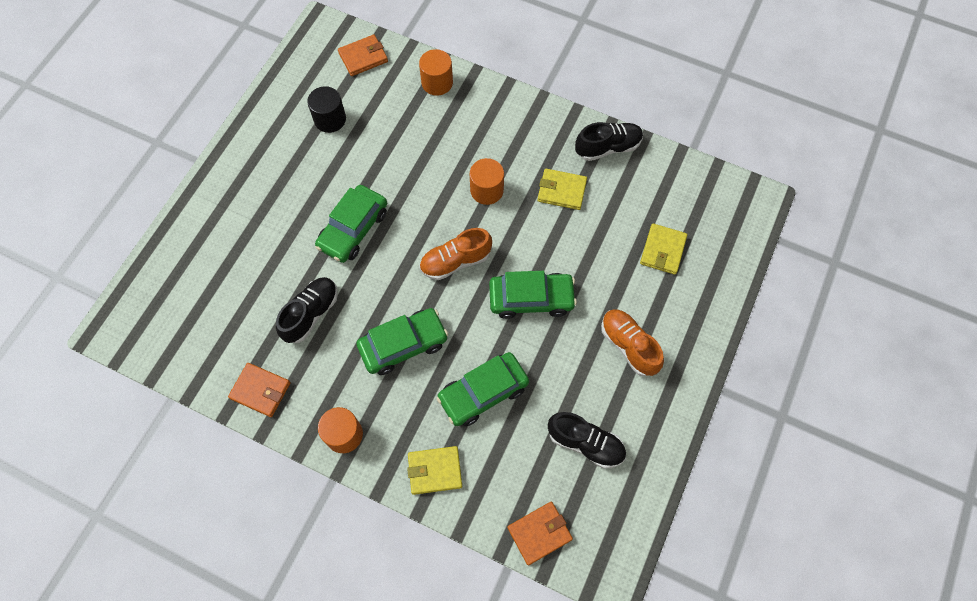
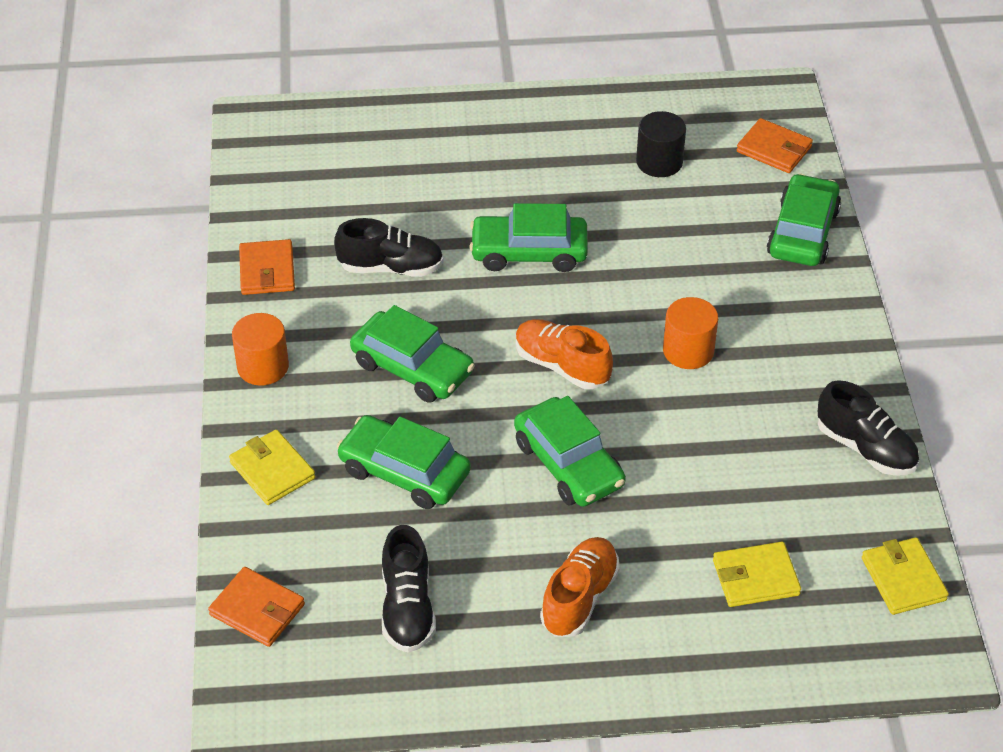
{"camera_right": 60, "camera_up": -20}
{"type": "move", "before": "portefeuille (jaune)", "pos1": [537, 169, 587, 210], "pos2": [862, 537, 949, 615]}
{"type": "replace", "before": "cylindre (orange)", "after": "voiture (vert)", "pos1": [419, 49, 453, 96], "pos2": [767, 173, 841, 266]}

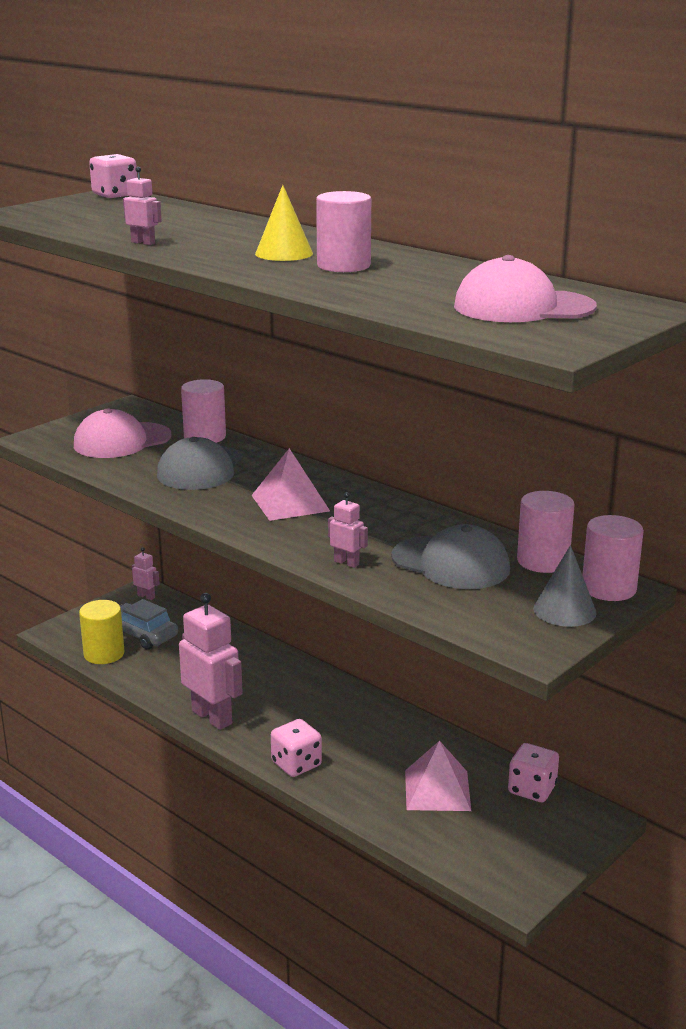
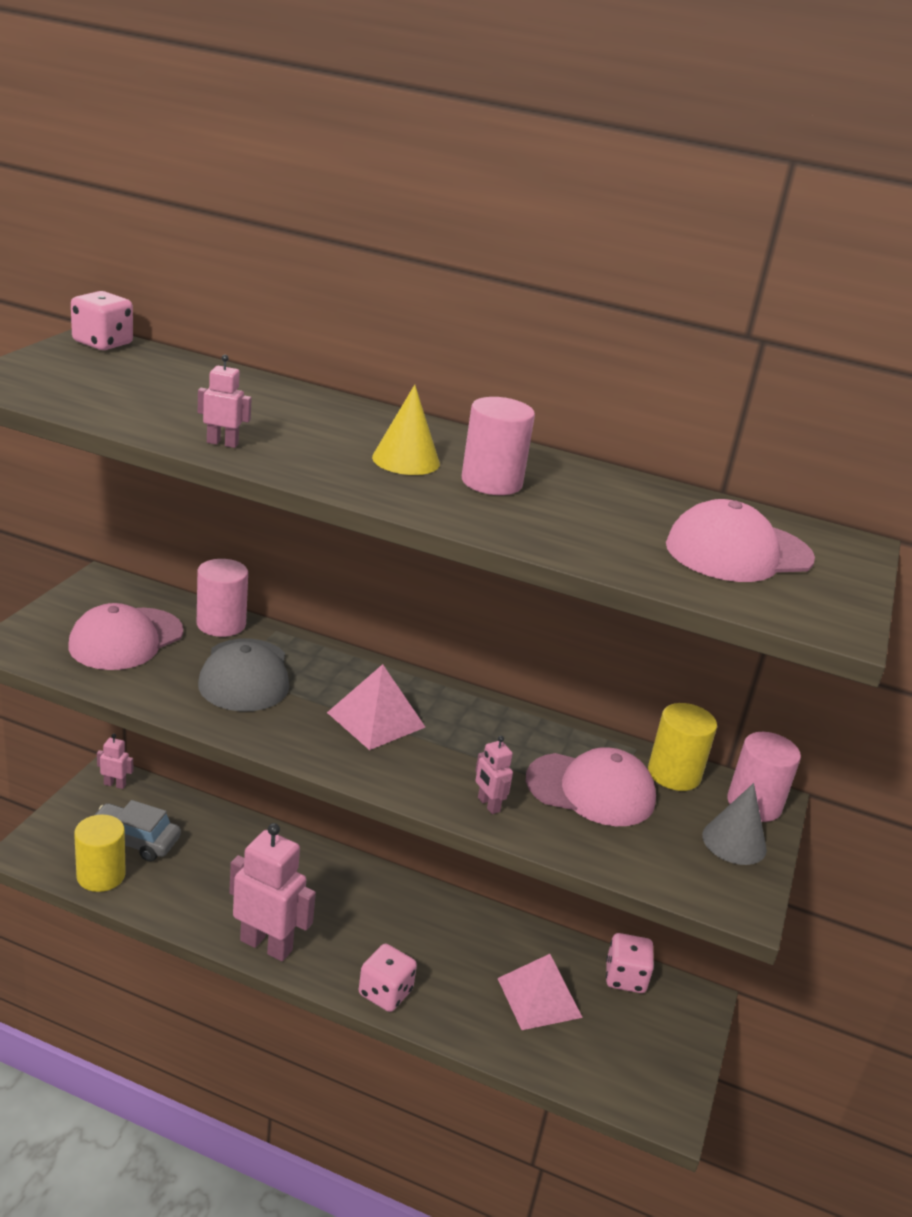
{"camera_right": -25, "camera_up": 5}
{"type": "recolor", "before": "casquette (gris)", "after": "casquette (rose)", "pos1": [391, 524, 510, 589], "pos2": [526, 747, 656, 826]}
{"type": "recolor", "before": "cylindre (rose)", "after": "cylindre (jaune)", "pos1": [517, 491, 575, 573], "pos2": [648, 703, 717, 791]}
{"type": "rotate", "before": "robot (rose)", "pos1": [328, 492, 368, 568], "pos2": [475, 736, 513, 814], "turn": -135}

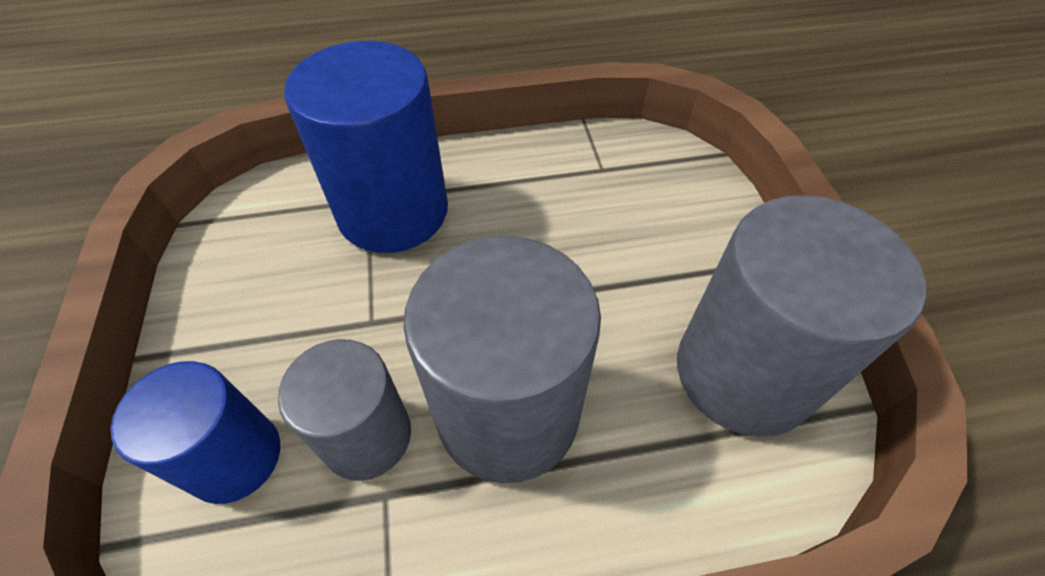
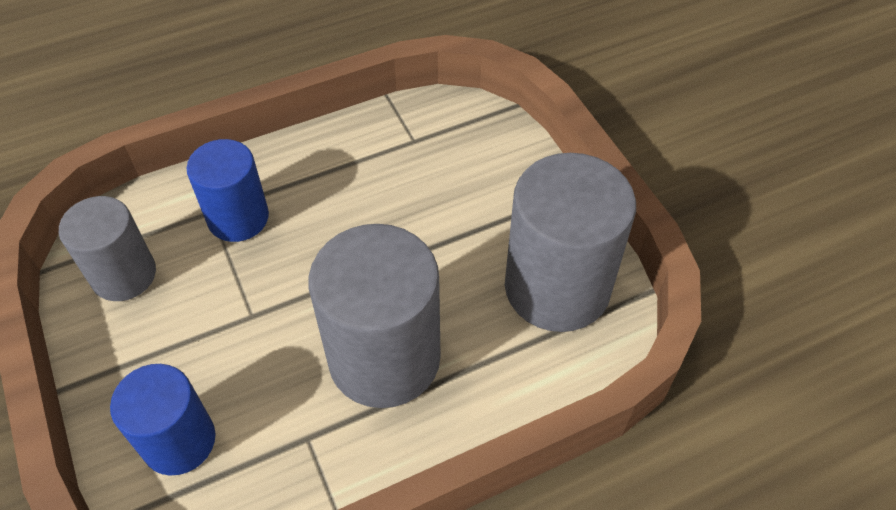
{"camera_right": -15, "camera_up": 0}
{"type": "move", "before": "cylindre (gris)", "pos1": [278, 339, 411, 481], "pos2": [59, 196, 156, 301]}
{"type": "resize", "before": "cylindre (bleu)", "pos1": [284, 41, 448, 253], "pos2": [186, 139, 269, 242], "scale": 0.61}

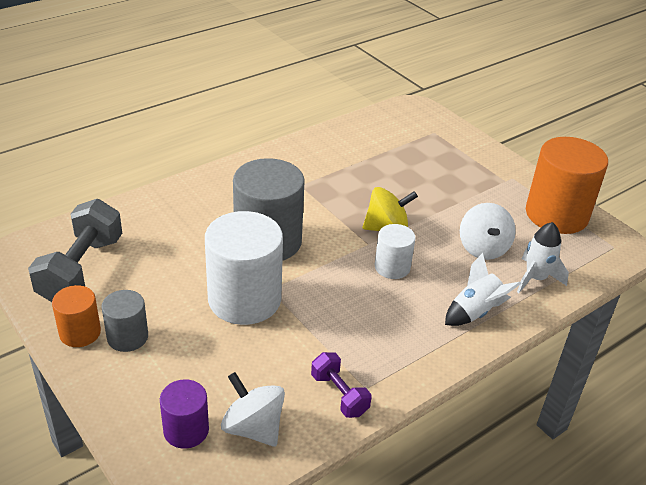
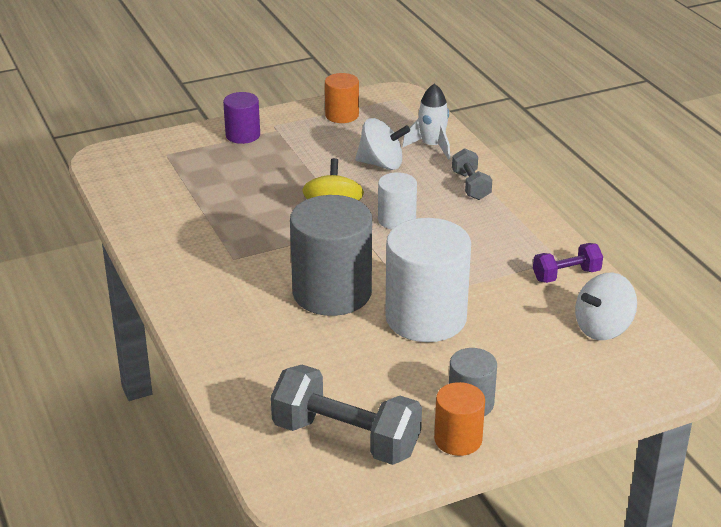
{"camera_right": -75, "camera_up": -5}
{"type": "move", "before": "cylindre (violet)", "pos1": [160, 379, 209, 449], "pos2": [223, 92, 260, 144]}
{"type": "replace", "before": "fusée (blanc)", "after": "haltère (gris)", "pos1": [445, 253, 521, 326], "pos2": [452, 148, 492, 200]}
{"type": "resize", "before": "cylindre (orange)", "pos1": [526, 137, 608, 234], "pos2": [325, 73, 359, 123], "scale": 0.52}

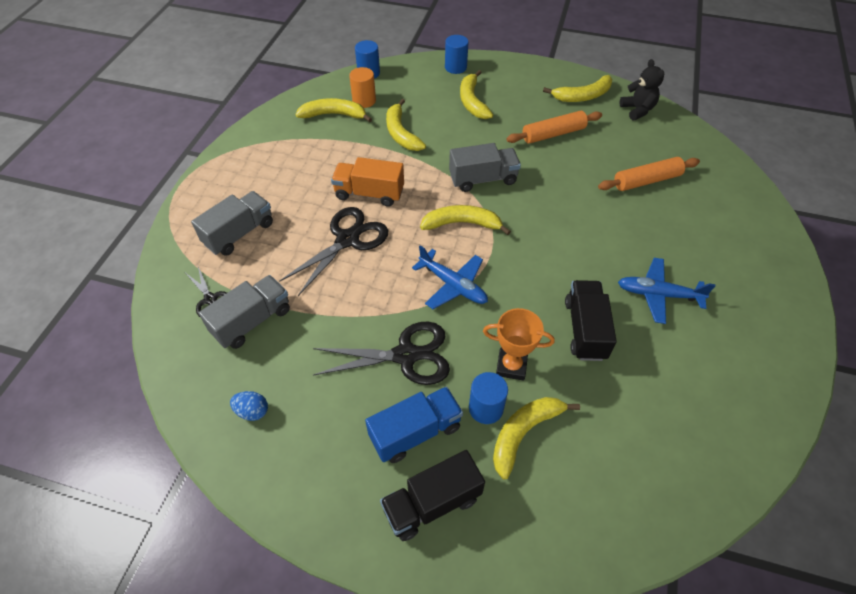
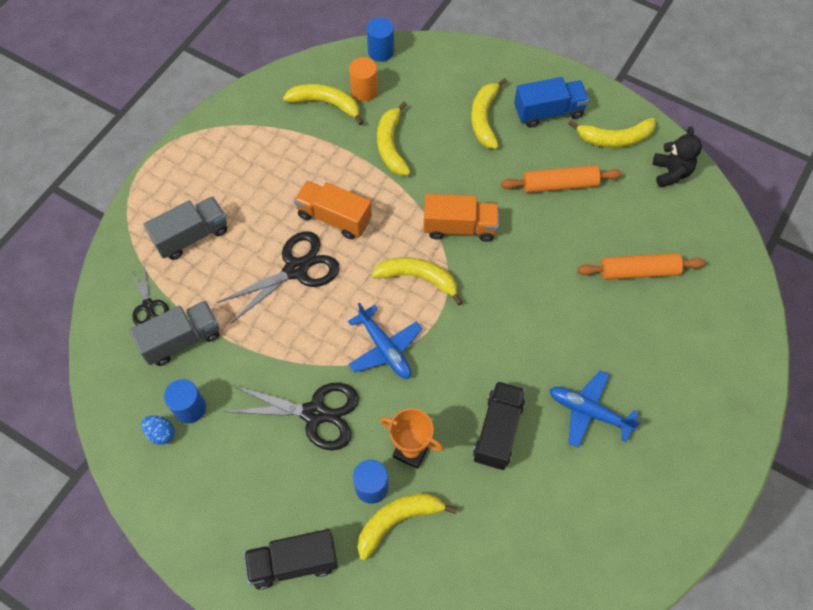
{"camera_right": 15, "camera_up": 10}
{"type": "move", "before": "camion (bleu)", "pos1": [365, 386, 463, 463], "pos2": [514, 77, 589, 128]}
{"type": "move", "before": "cylindre (bleu)", "pos1": [445, 35, 468, 74], "pos2": [164, 379, 206, 424]}
{"type": "recolor", "before": "camion (gris)", "after": "camion (orange)", "pos1": [449, 143, 521, 192], "pos2": [423, 194, 499, 242]}

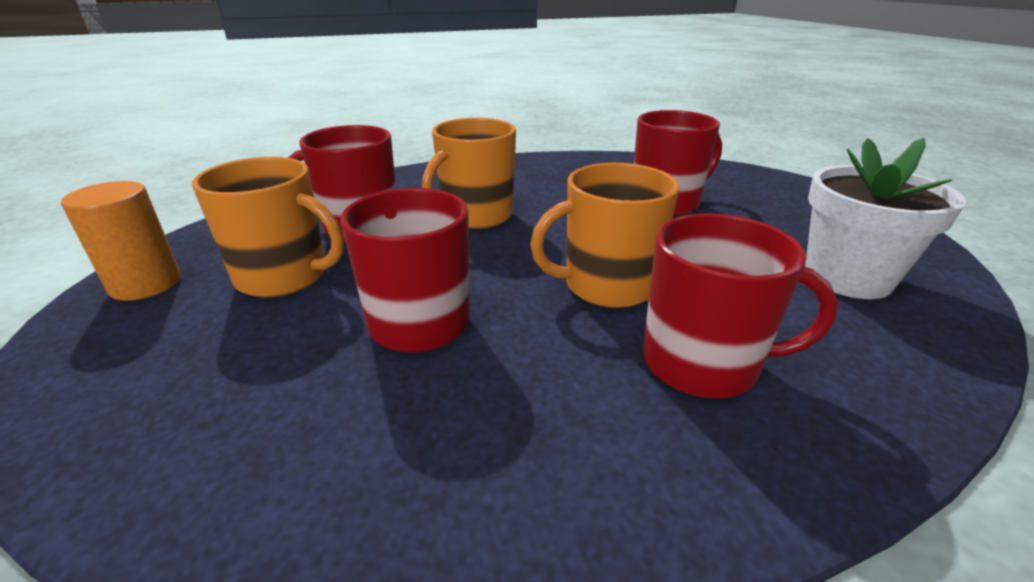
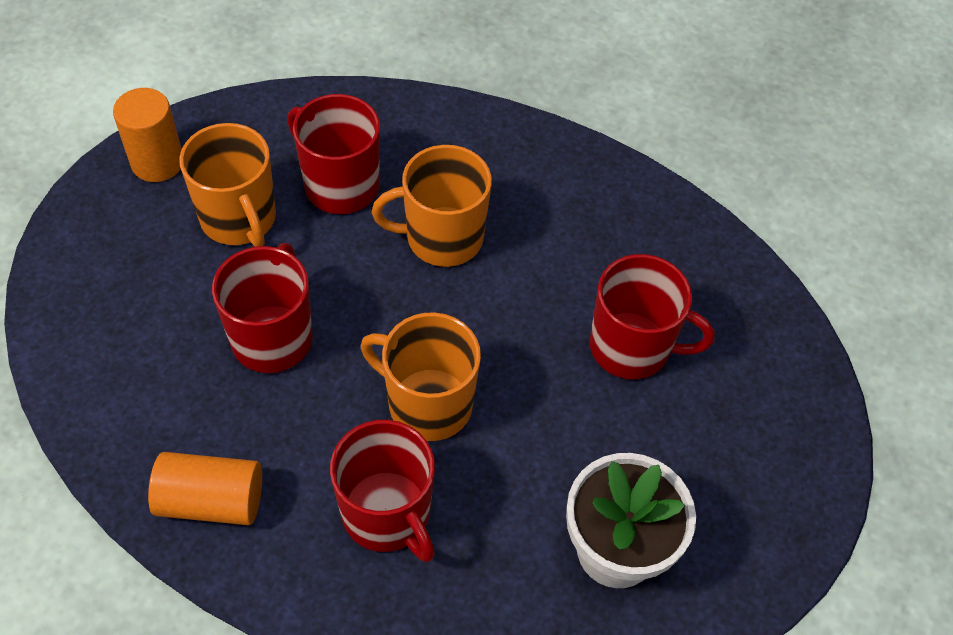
{"camera_right": 40, "camera_up": 25}
{"type": "insert", "after": "cylindre (orange)", "pos2": [148, 452, 262, 525]}

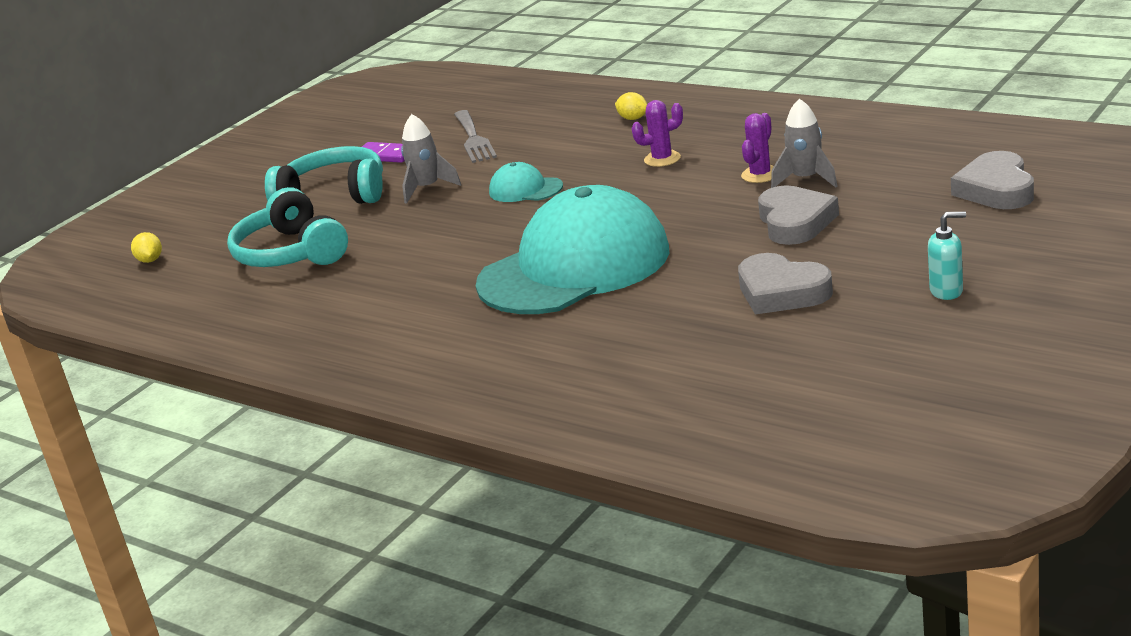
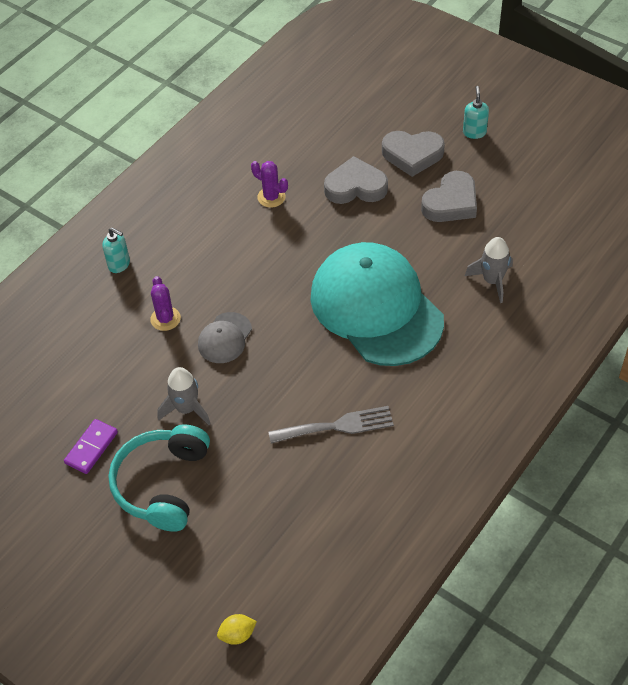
{"camera_right": -90, "camera_up": 25}
{"type": "delete", "before": "casque audio (turquoise)", "pos1": [227, 187, 348, 267]}
{"type": "move", "before": "fourchette (gris)", "pos1": [454, 110, 497, 163], "pos2": [268, 406, 394, 443]}
{"type": "move", "before": "cactus (violet)", "pos1": [632, 100, 683, 167], "pos2": [150, 276, 181, 331]}
{"type": "move", "before": "fusée (gris)", "pos1": [771, 99, 837, 188], "pos2": [465, 237, 513, 303]}
{"type": "move", "before": "cœur (gris)", "pos1": [951, 151, 1034, 209], "pos2": [382, 131, 445, 177]}
{"type": "replace", "before": "citron (jaune)", "after": "distributeur de savon (turquoise)", "pos1": [615, 92, 647, 120], "pos2": [102, 228, 130, 273]}
{"type": "recolor", "before": "casquette (turquoise)", "after": "casquette (gris)", "pos1": [489, 162, 563, 202], "pos2": [198, 312, 252, 363]}

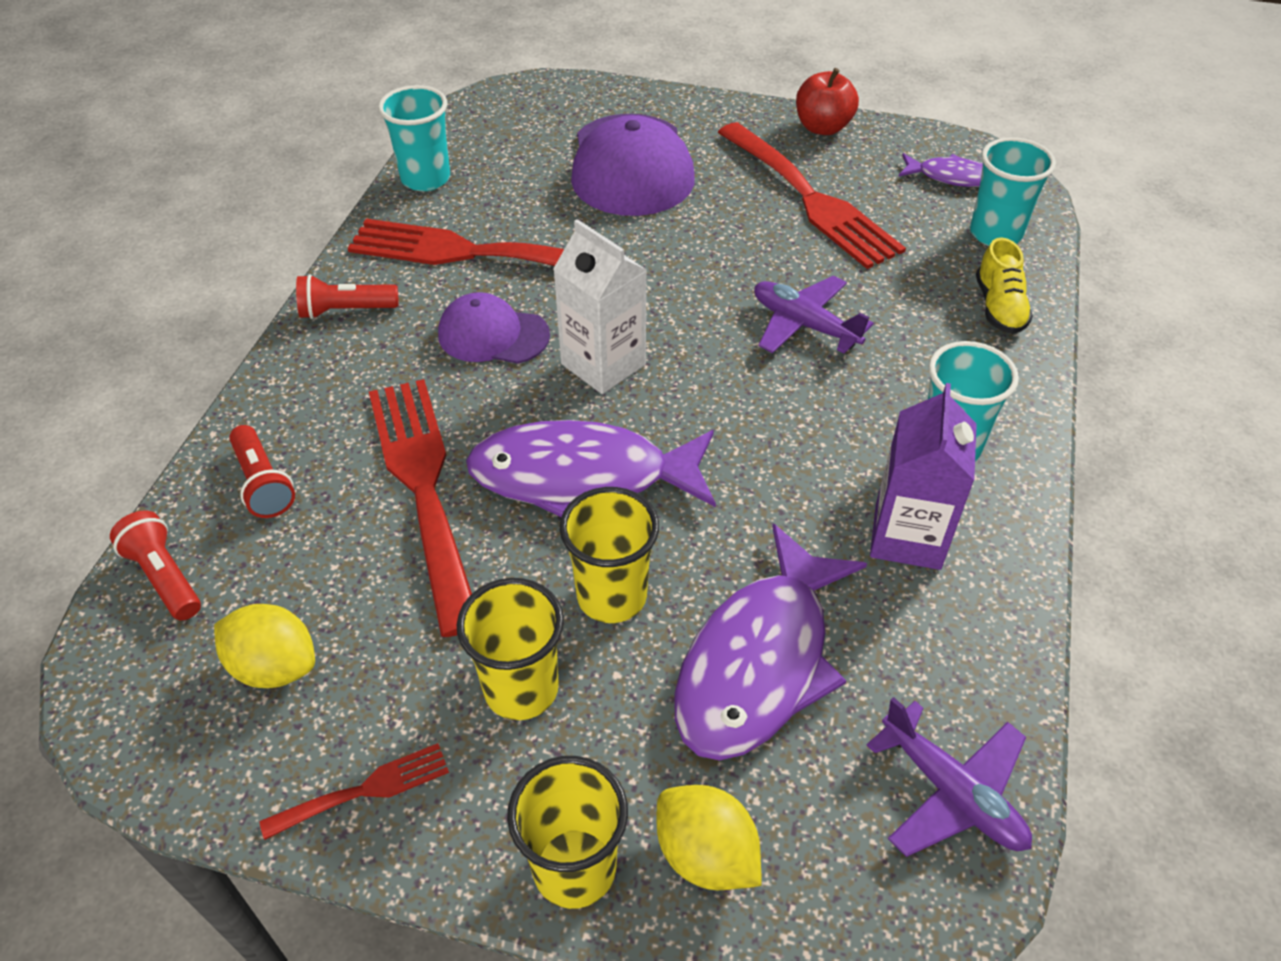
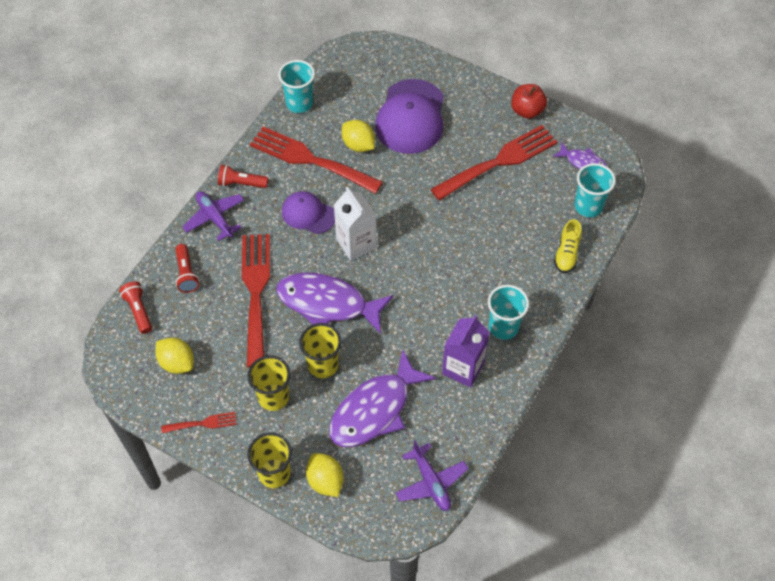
{"camera_right": 15, "camera_up": 10}
{"type": "insert", "after": "citron (jaune)", "pos2": [342, 120, 375, 152]}
{"type": "move", "before": "avion (violet)", "pos1": [754, 276, 873, 353], "pos2": [182, 191, 244, 241]}
{"type": "rotate", "before": "fourchette (rouge)", "pos1": [718, 122, 906, 269], "pos2": [430, 125, 558, 201], "turn": -105}

